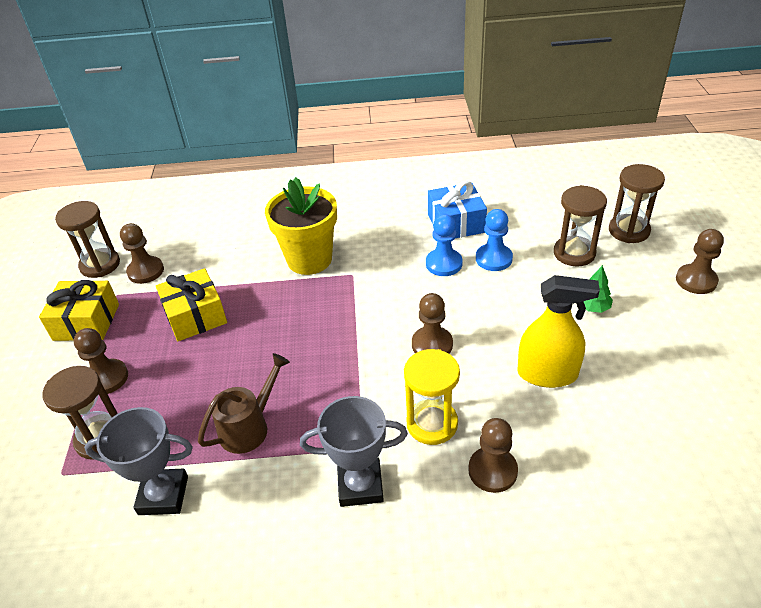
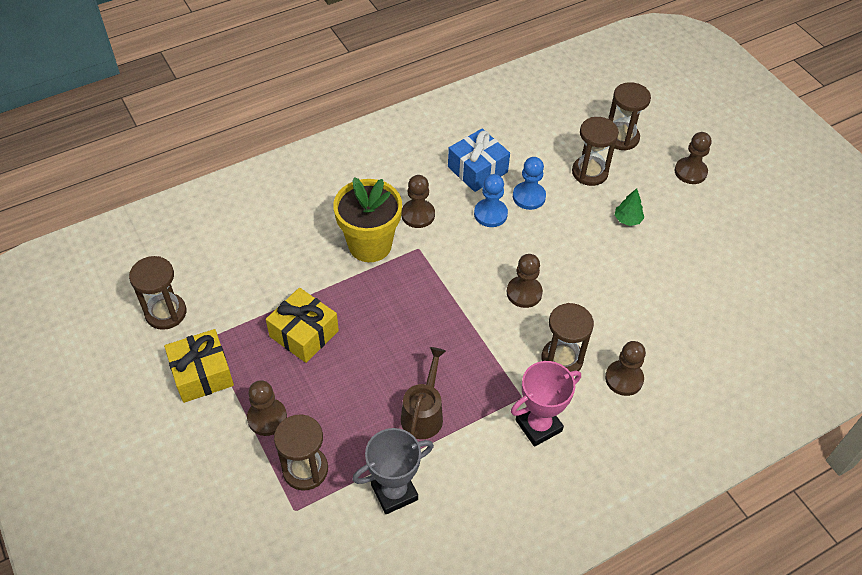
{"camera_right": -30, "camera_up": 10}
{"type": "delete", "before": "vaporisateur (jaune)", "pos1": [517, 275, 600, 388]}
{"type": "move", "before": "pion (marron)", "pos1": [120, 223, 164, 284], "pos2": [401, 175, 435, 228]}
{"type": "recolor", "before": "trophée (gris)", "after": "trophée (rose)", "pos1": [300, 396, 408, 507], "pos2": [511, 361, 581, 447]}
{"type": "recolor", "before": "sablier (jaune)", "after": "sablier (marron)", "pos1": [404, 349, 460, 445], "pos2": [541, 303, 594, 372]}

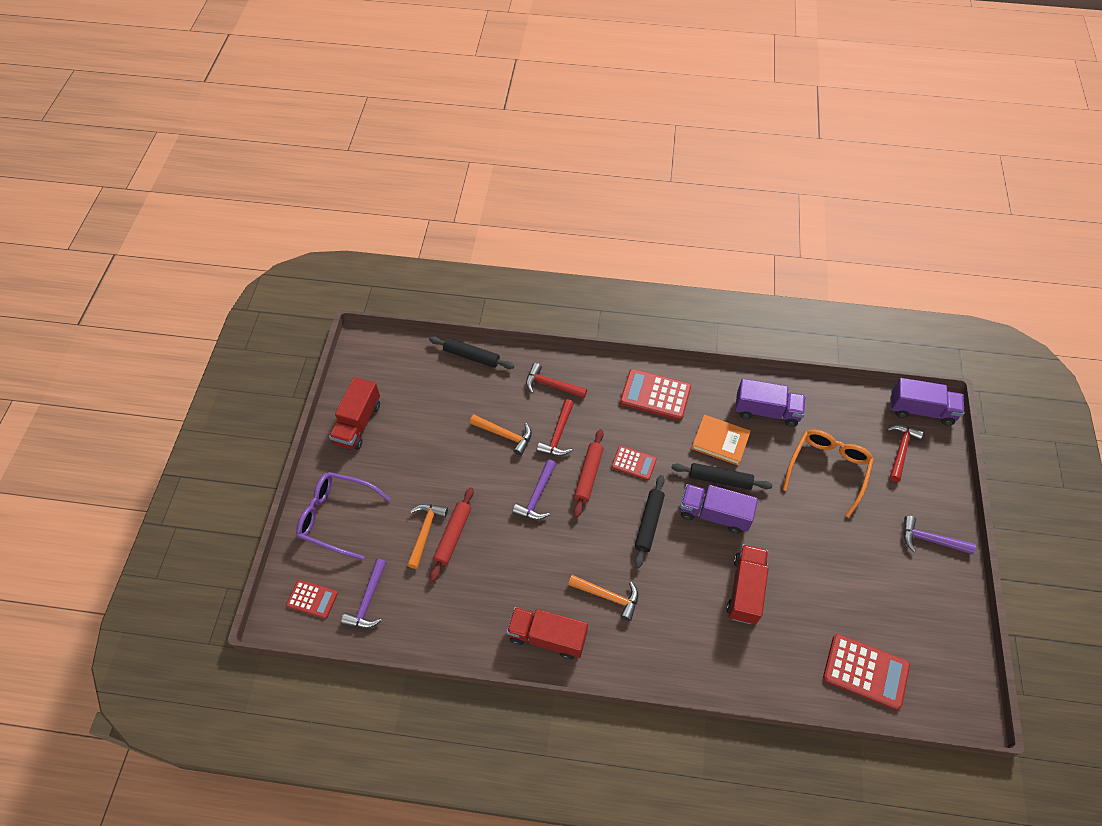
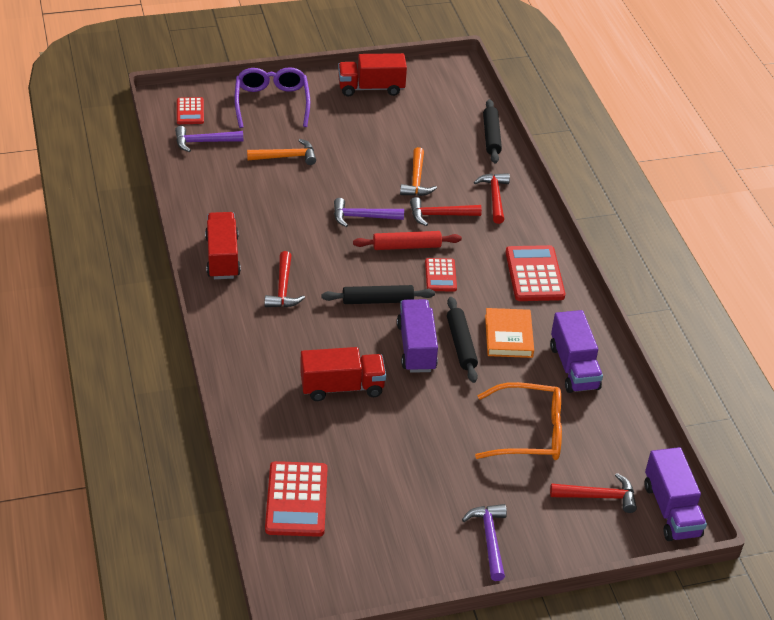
{"camera_right": 65, "camera_up": -15}
{"type": "delete", "before": "rouleau à pâtisserie (rouge)", "pos1": [430, 487, 474, 581]}
{"type": "recolor", "before": "marteau (orange)", "after": "marteau (rouge)", "pos1": [568, 575, 638, 621], "pos2": [265, 251, 305, 307]}

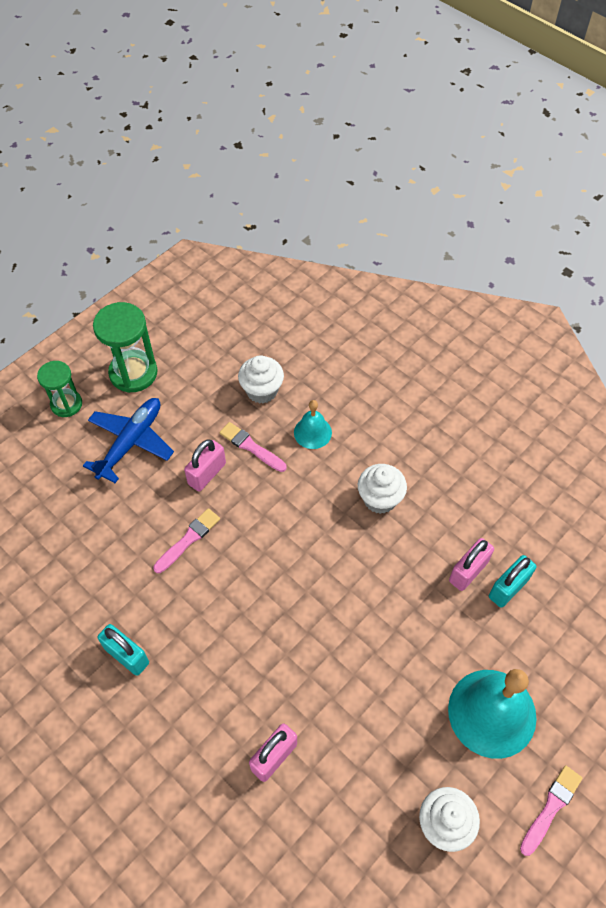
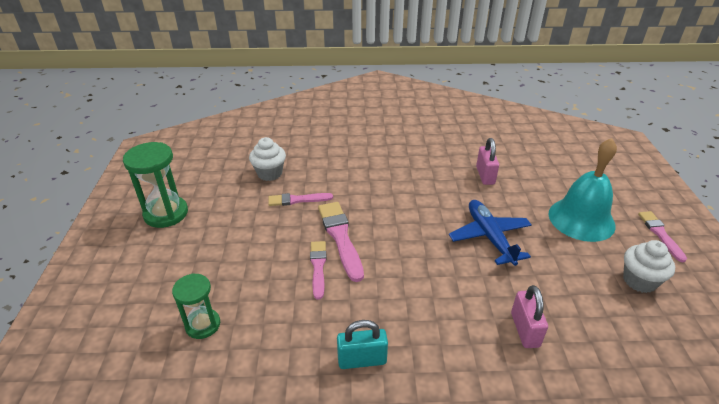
{"camera_right": -45, "camera_up": -20}
{"type": "delete", "before": "cadenas (rose)", "pos1": [184, 439, 226, 491]}
{"type": "delete", "before": "cloche (turquoise)", "pos1": [294, 400, 332, 449]}
{"type": "delete", "before": "muffin (blanc)", "pos1": [358, 464, 407, 514]}
{"type": "delete", "before": "cadenas (turquoise)", "pos1": [489, 555, 536, 607]}
{"type": "insert", "after": "pinceau (rose)", "pos2": [318, 202, 364, 282]}
{"type": "move", "before": "sablier (vert)", "pos1": [37, 361, 82, 417], "pos2": [172, 273, 220, 339]}
{"type": "move", "before": "avion (bleu)", "pos1": [83, 398, 174, 483], "pos2": [449, 200, 532, 266]}

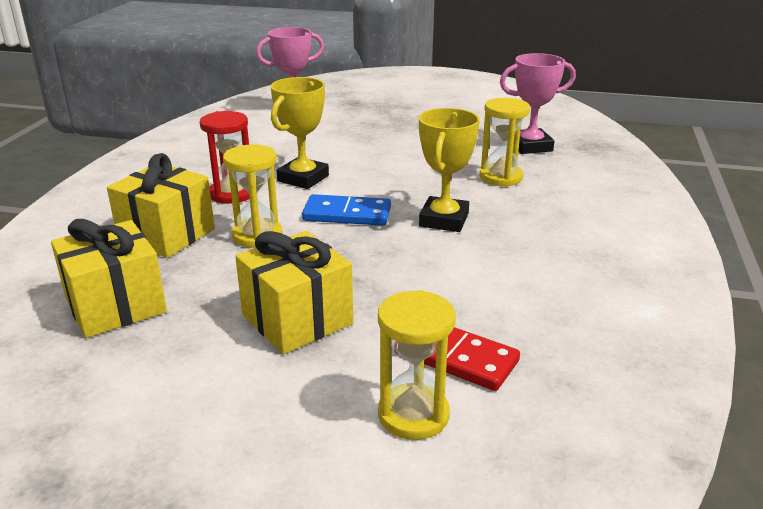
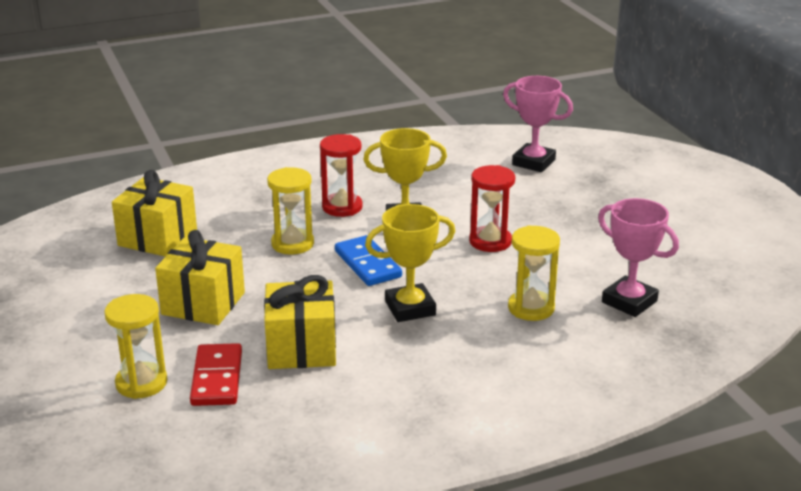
{"camera_right": 55, "camera_up": 0}
{"type": "insert", "after": "sablier (rouge)", "pos2": [469, 165, 515, 252]}
{"type": "move", "before": "cadeau (jaune)", "pos1": [107, 153, 215, 258], "pos2": [264, 275, 336, 369]}

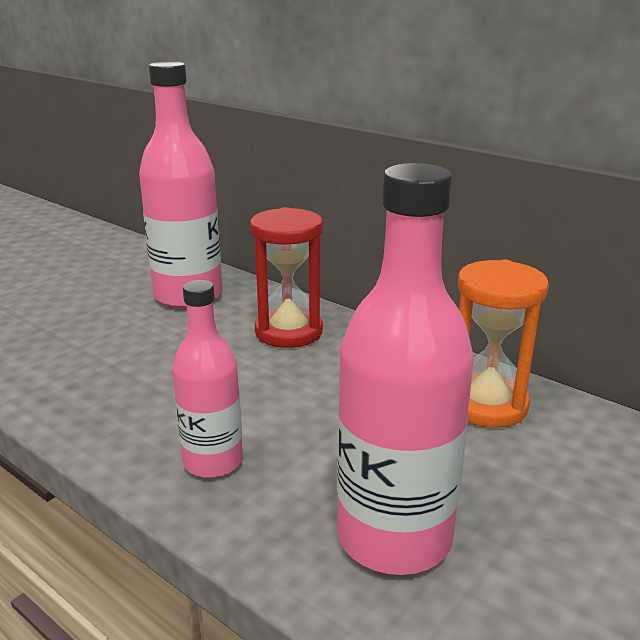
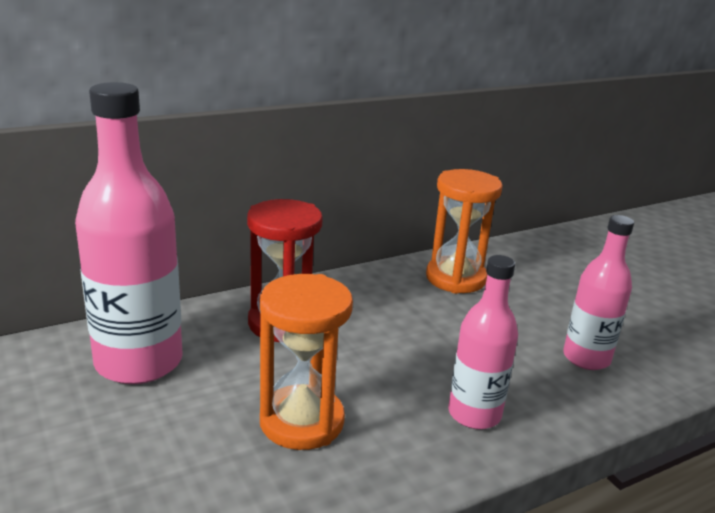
{"camera_right": -70, "camera_up": 0}
{"type": "insert", "after": "sablier (orange)", "pos2": [260, 274, 353, 450]}
{"type": "resize", "before": "bouteille (rose)", "pos1": [337, 163, 474, 575], "pos2": [563, 215, 634, 370], "scale": 0.6}

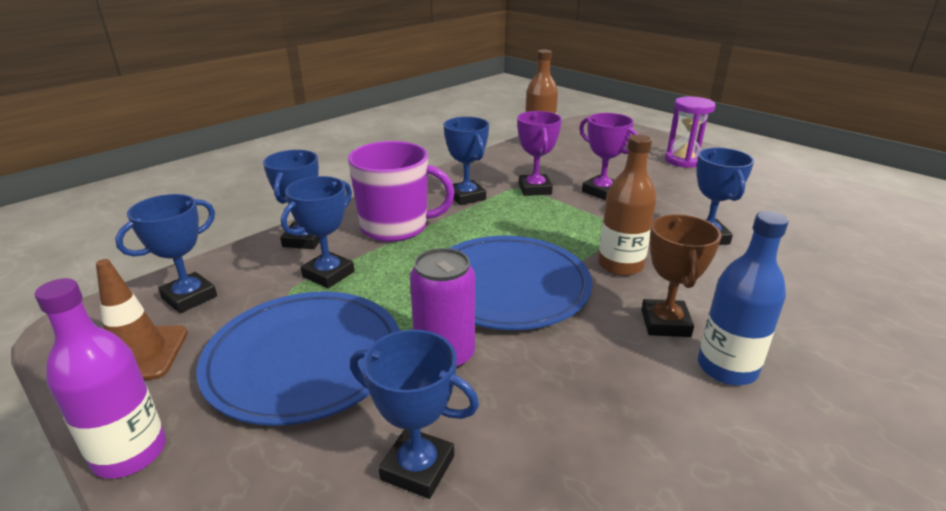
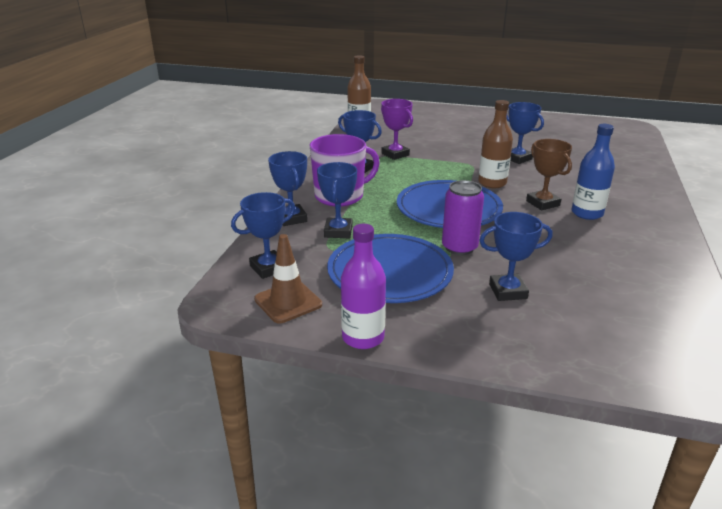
{"camera_right": -30, "camera_up": 0}
{"type": "delete", "before": "trophée (violet)", "pos1": [579, 113, 638, 200]}
{"type": "delete", "before": "sablier (violet)", "pos1": [665, 96, 716, 168]}
{"type": "rotate", "before": "trophée (bleu)", "pos1": [115, 194, 217, 313], "pos2": [231, 192, 296, 279], "turn": 45}

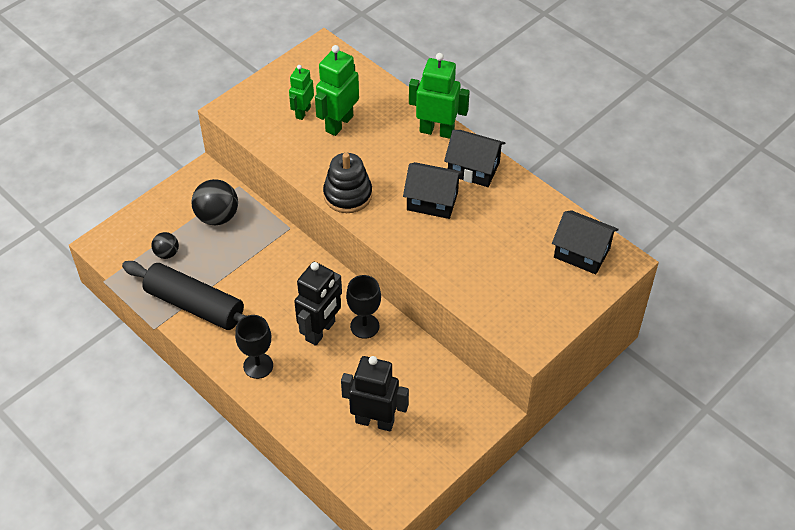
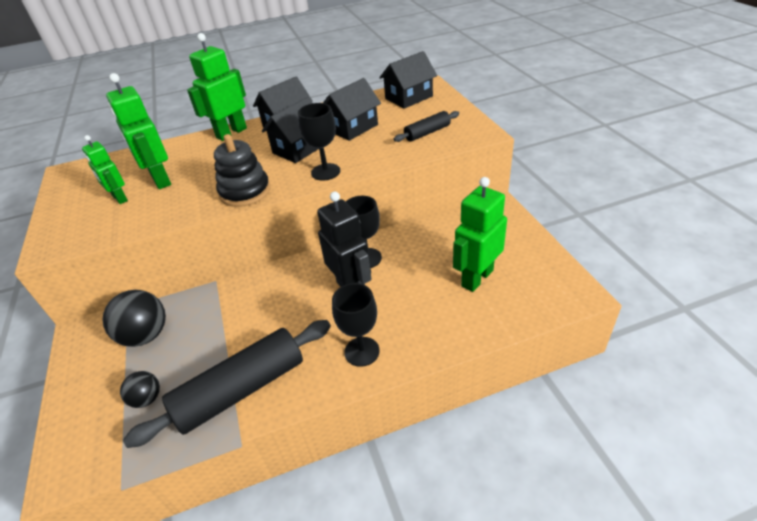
{"camera_right": -60, "camera_up": -10}
{"type": "insert", "after": "verre à pied (noir)", "pos2": [298, 103, 340, 181]}
{"type": "insert", "after": "maison (noir)", "pos2": [323, 78, 381, 141]}
{"type": "insert", "after": "rouleau à pâtisserie (noir)", "pos2": [394, 111, 459, 142]}
{"type": "recolor", "before": "robot (noir)", "after": "robot (vert)", "pos1": [341, 356, 409, 431], "pos2": [453, 177, 507, 292]}

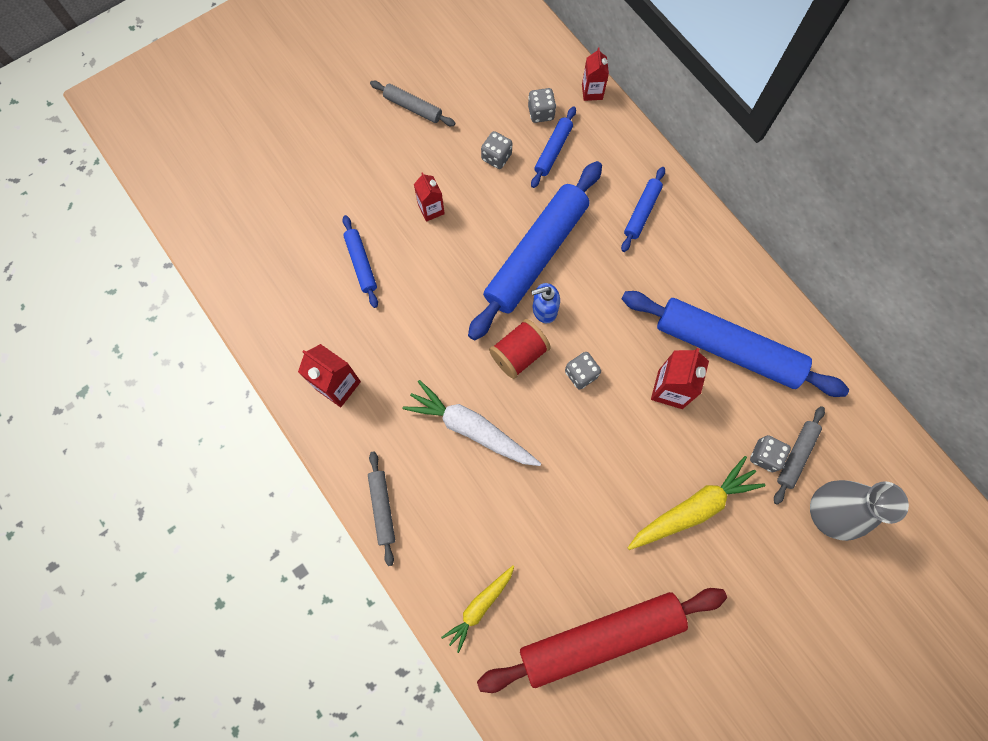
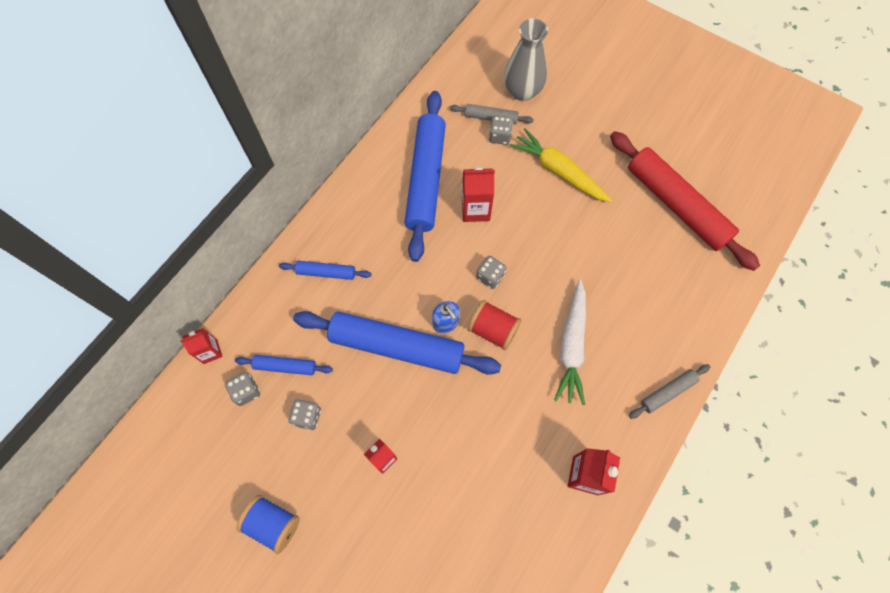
{"camera_right": -110, "camera_up": -5}
{"type": "delete", "before": "rouleau à pâtisserie (bleu)", "pos1": [342, 215, 378, 308]}
{"type": "delete", "before": "carotte (jaune)", "pos1": [441, 566, 514, 653]}
{"type": "replace", "before": "rouleau à pâtisserie (gris)", "after": "bobine (bleu)", "pos1": [370, 81, 455, 126], "pos2": [236, 495, 300, 554]}

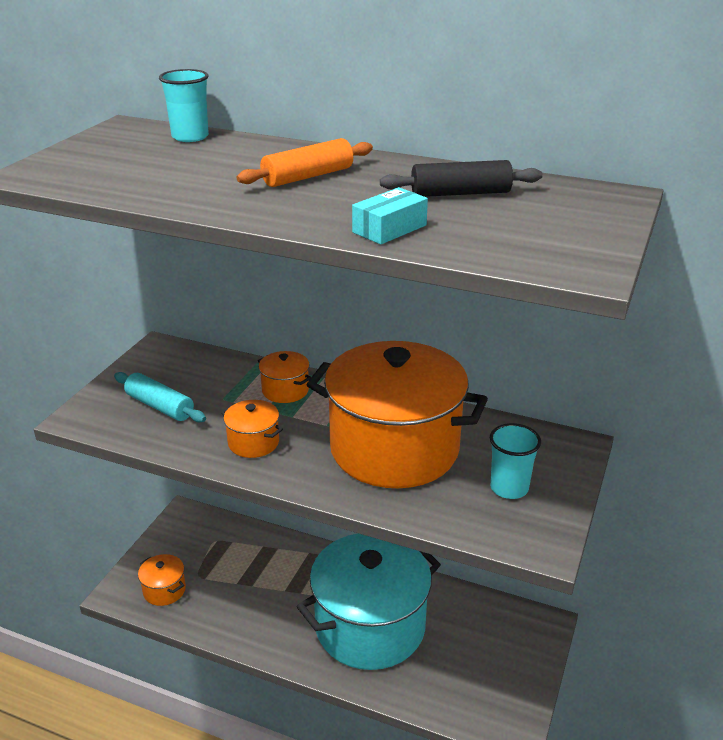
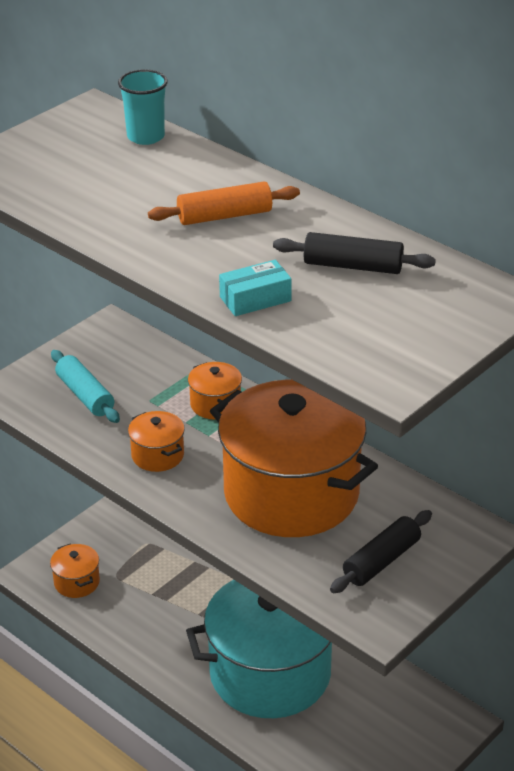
{"camera_right": 20, "camera_up": 5}
{"type": "replace", "before": "gobelet (turquoise)", "after": "rouleau à pâtisserie (noir)", "pos1": [490, 423, 541, 499], "pos2": [330, 510, 432, 593]}

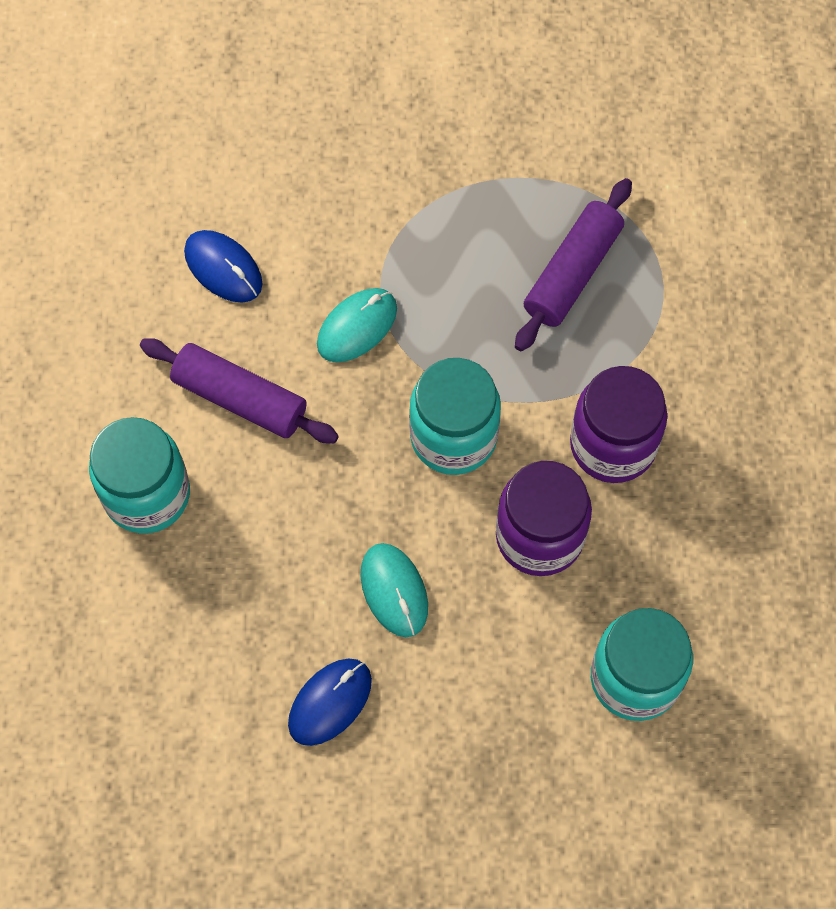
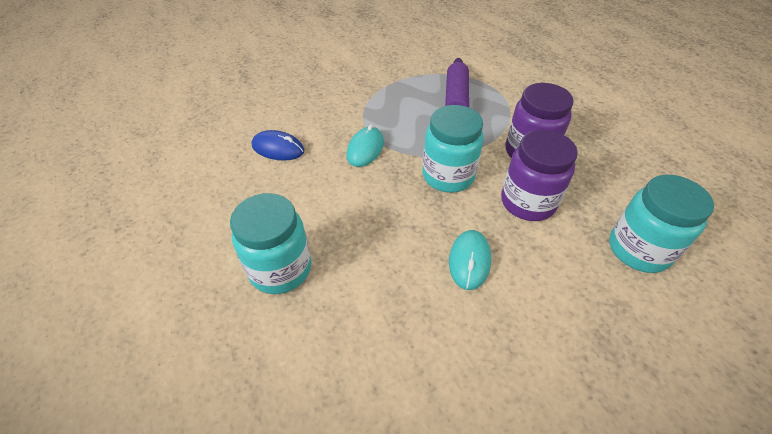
{"camera_right": -25, "camera_up": -20}
{"type": "delete", "before": "rouleau à pâtisserie (violet)", "pos1": [140, 338, 339, 443]}
{"type": "delete", "before": "souris (bleu)", "pos1": [288, 659, 372, 746]}
{"type": "rotate", "before": "souris (turquoise)", "pos1": [361, 543, 428, 637], "pos2": [449, 230, 491, 290], "turn": 60}

